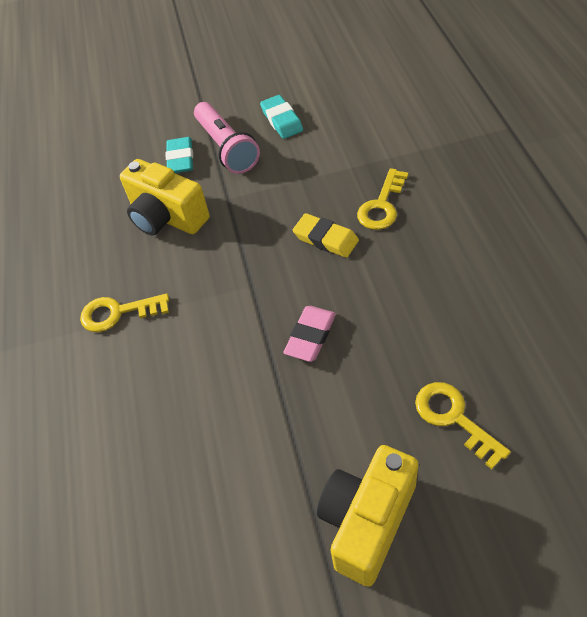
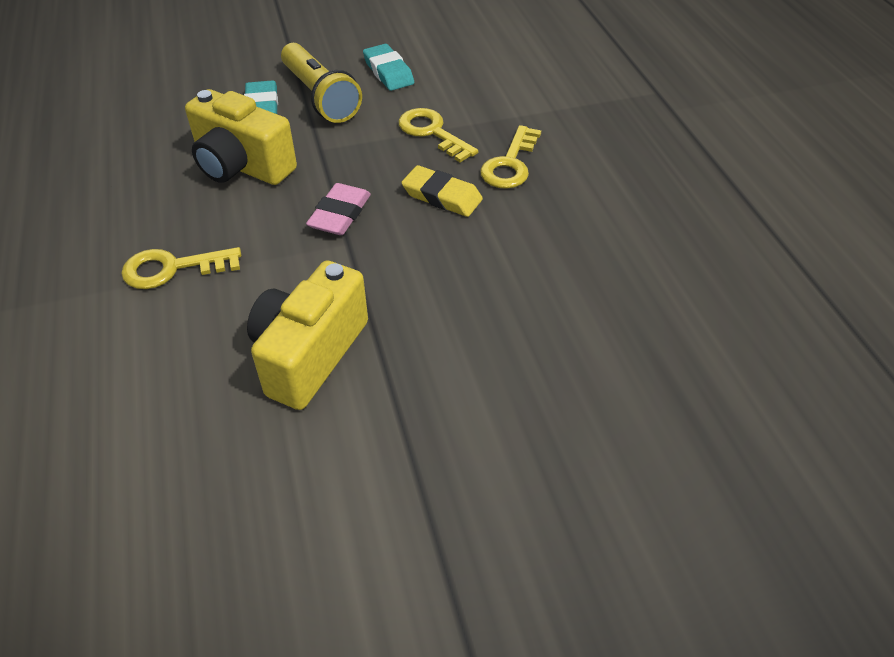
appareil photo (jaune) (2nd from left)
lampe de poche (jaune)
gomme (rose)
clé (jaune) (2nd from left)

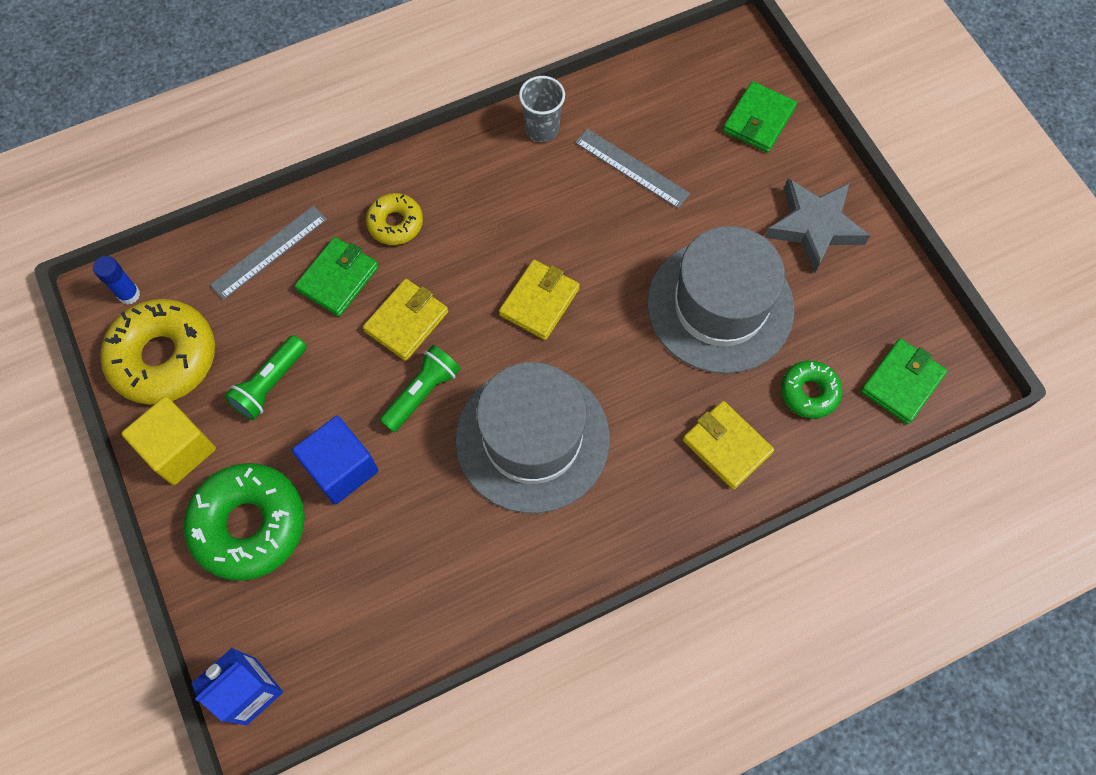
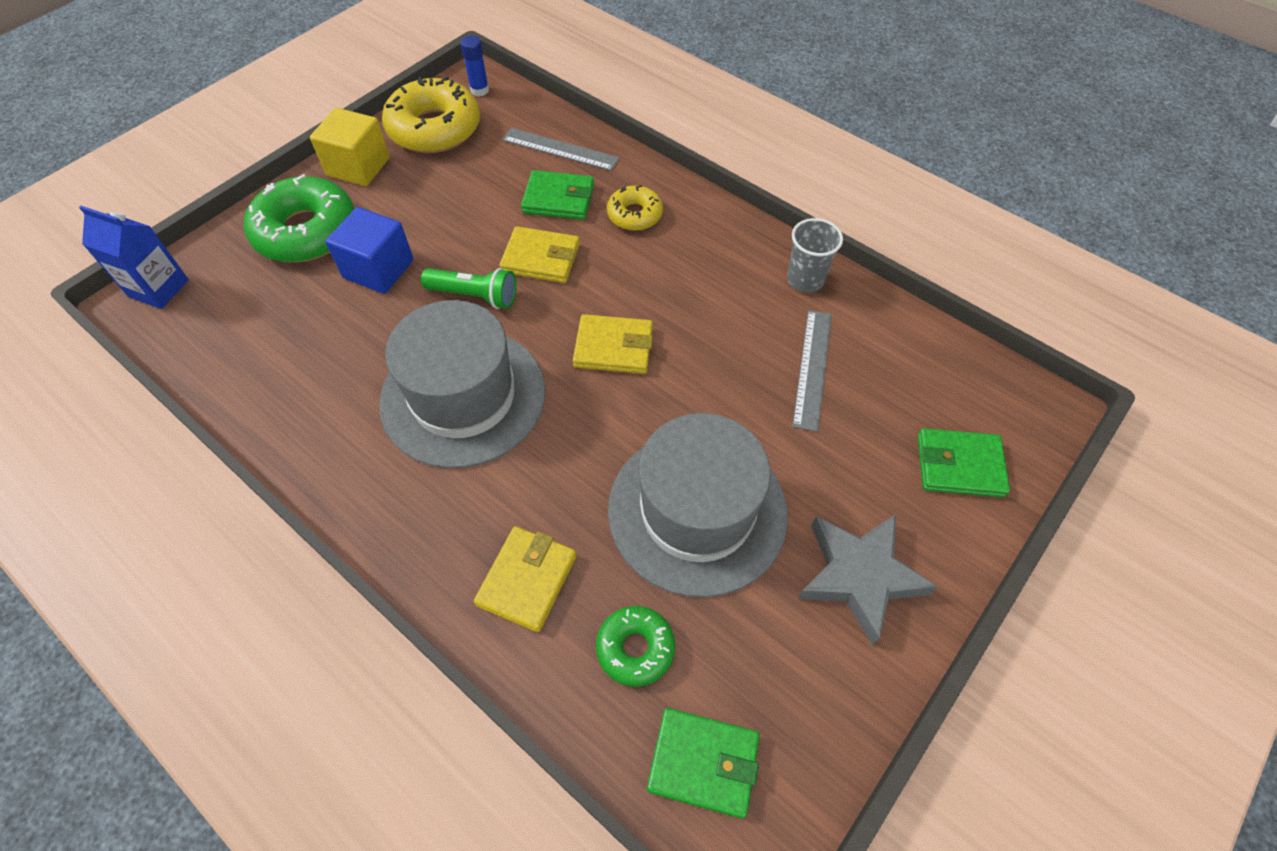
lampe de poche (vert) (1st from left in the first image)

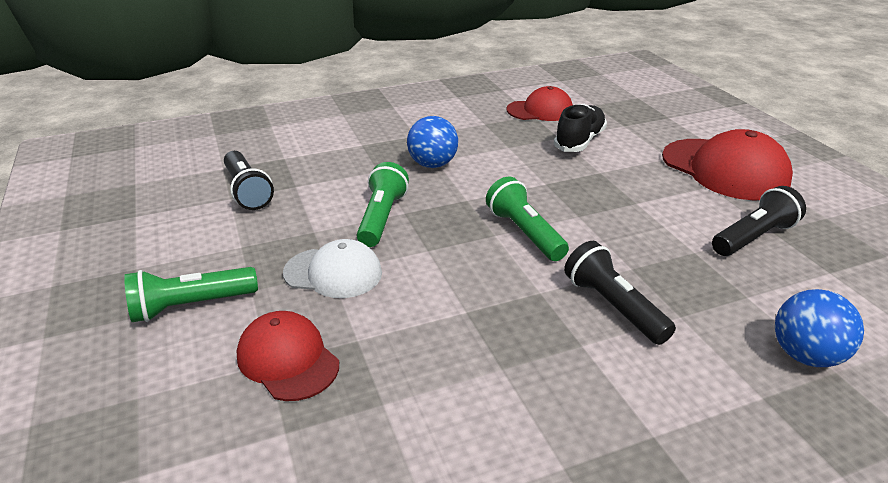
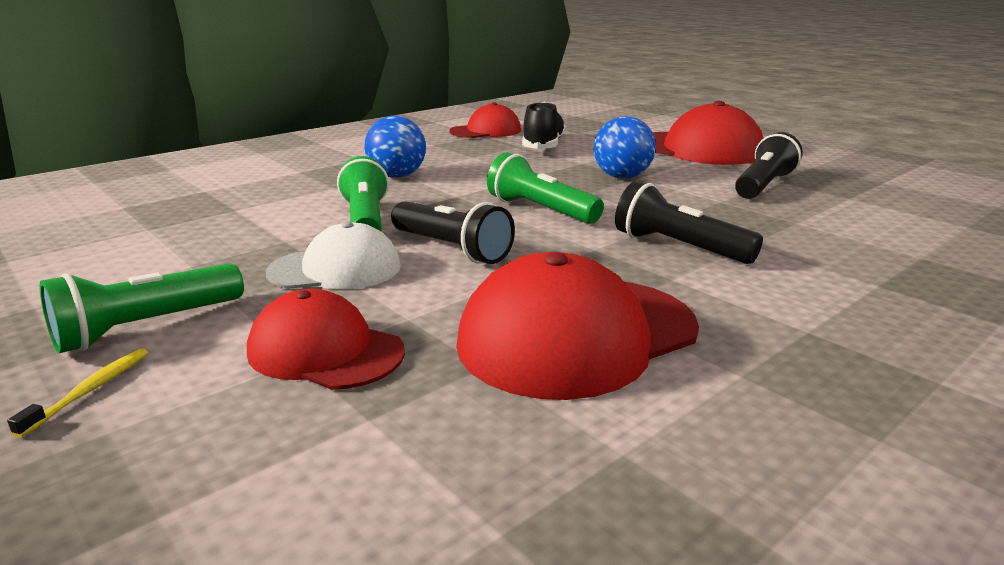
brosse à dents (jaune)
lampe de poche (noir) (1st from left)
casquette (rouge) (3rd from left)
balle (bleu) (2nd from left)

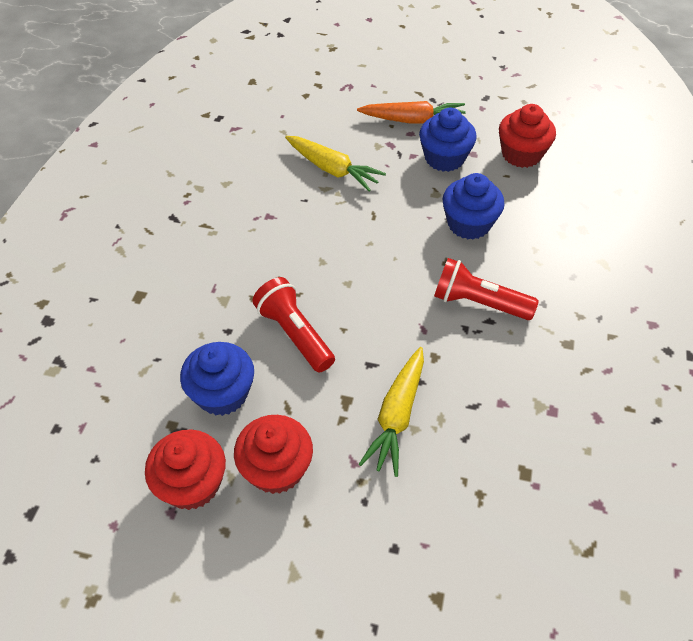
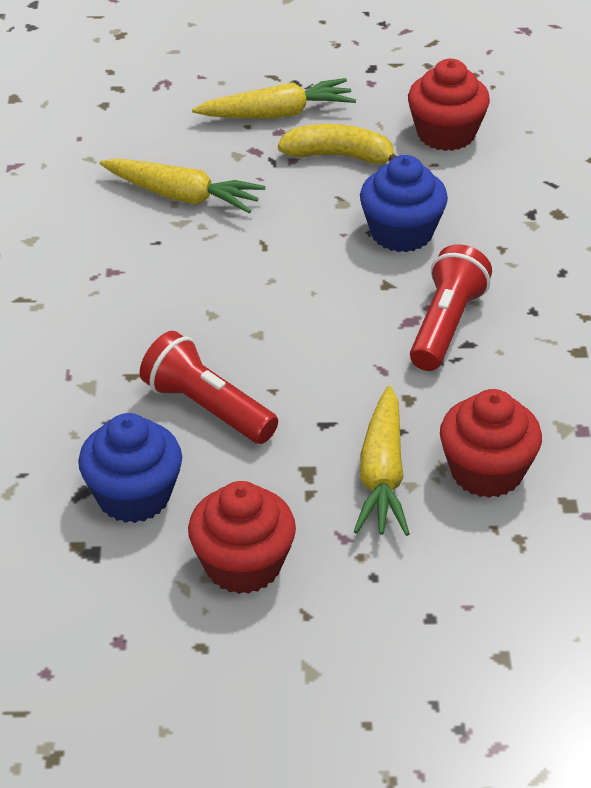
carotte (jaune) (2nd from left)
banane (jaune)
lampe de poche (rouge) (2nd from left)
muffin (rouge) (3rd from left)

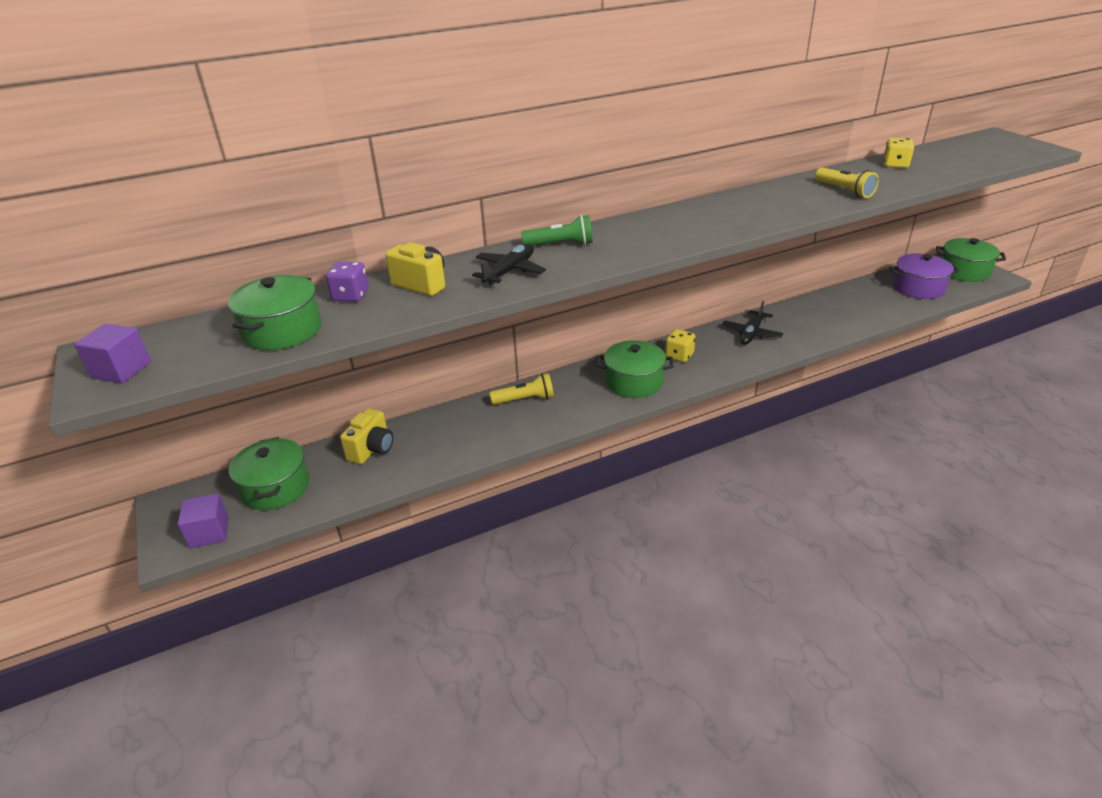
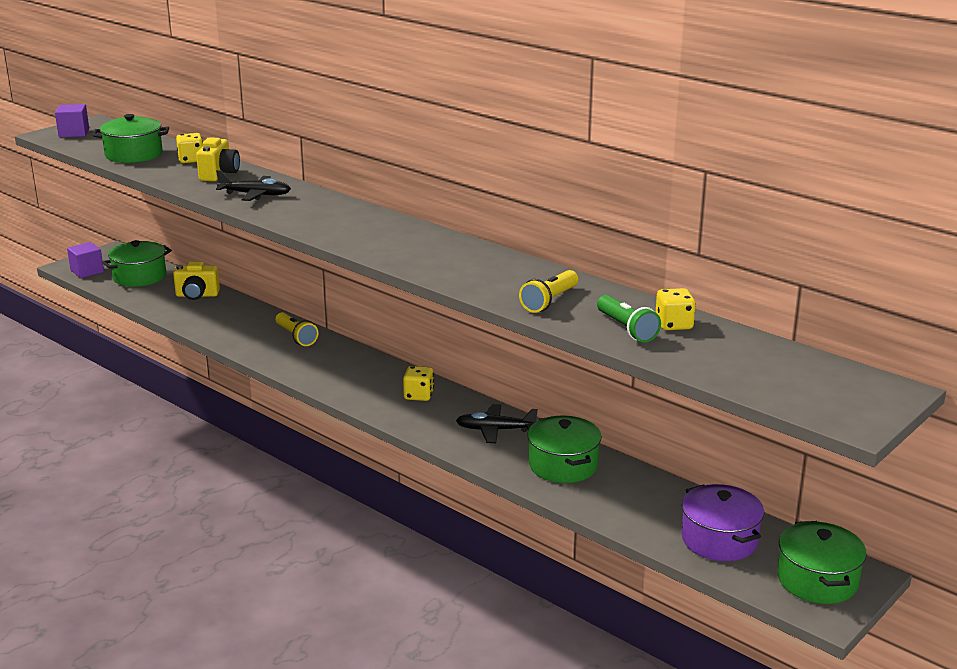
dé (jaune) (1st from left)
marmite (vert) (3rd from left)
lampe de poche (vert)

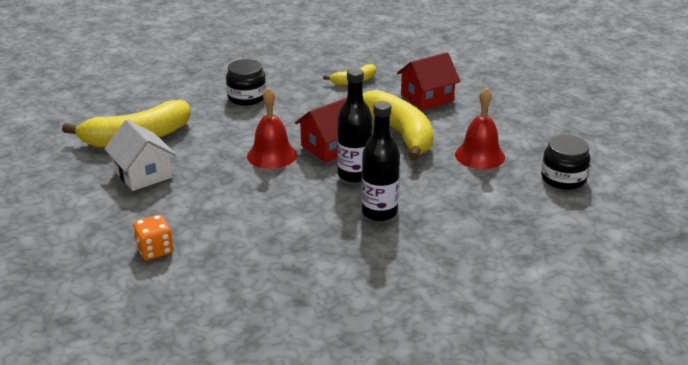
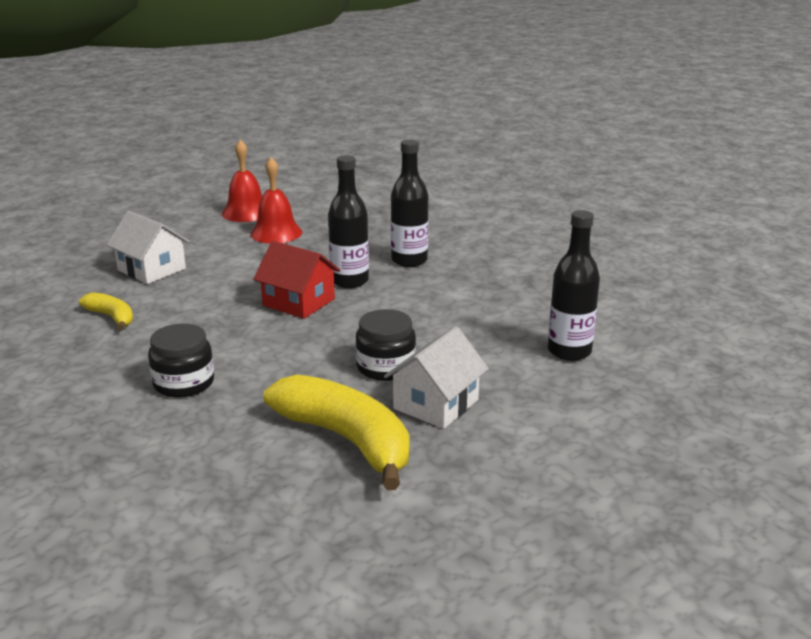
maison (blanc) (1st from left)
cloche (rouge) (1st from left)
bocal (noir) (2nd from left)
bouteille (noir) (3rd from left)
banane (jaune) (3rd from left in the first image)

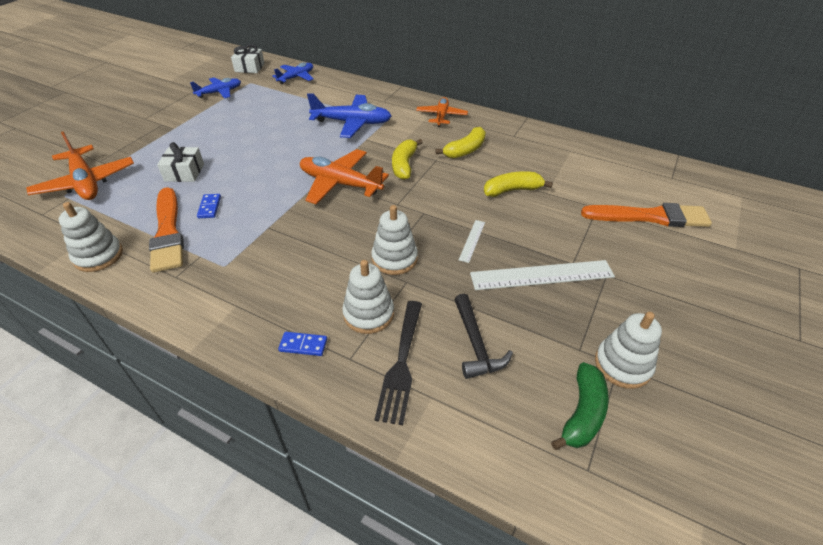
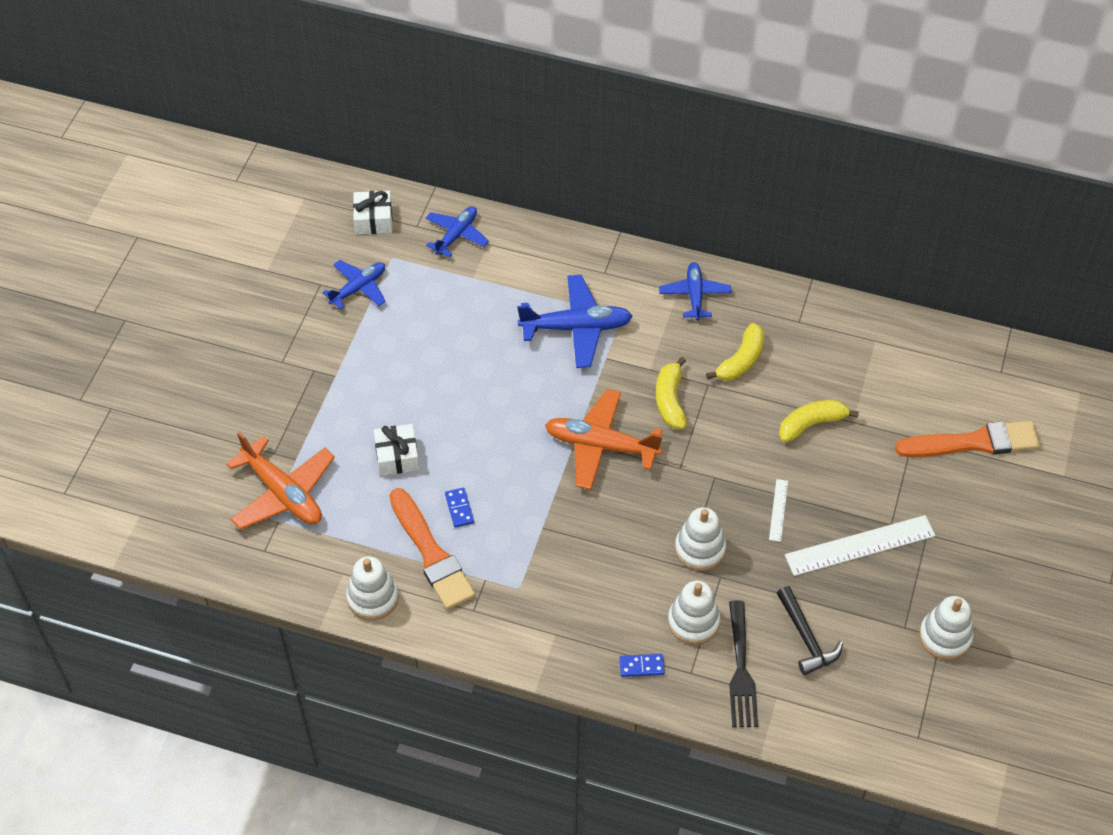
avion (bleu) (4th from left)
banane (vert)

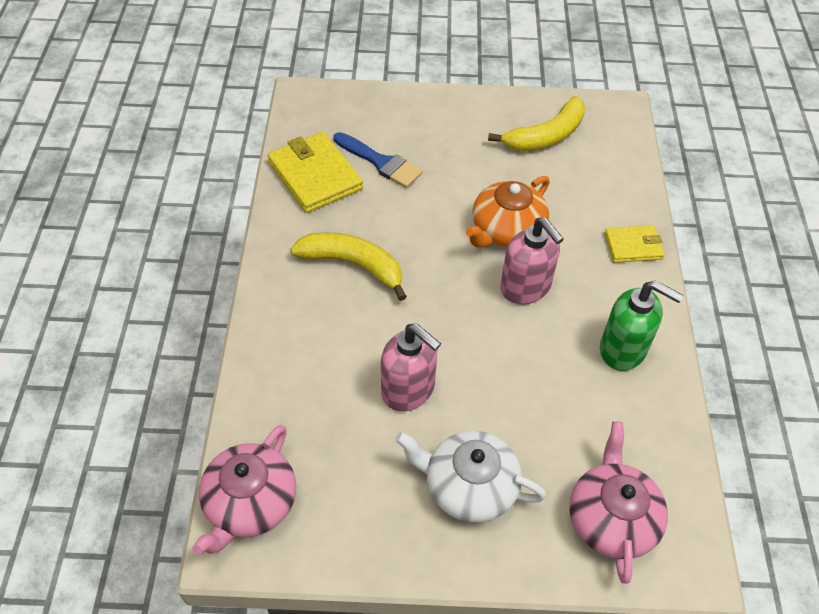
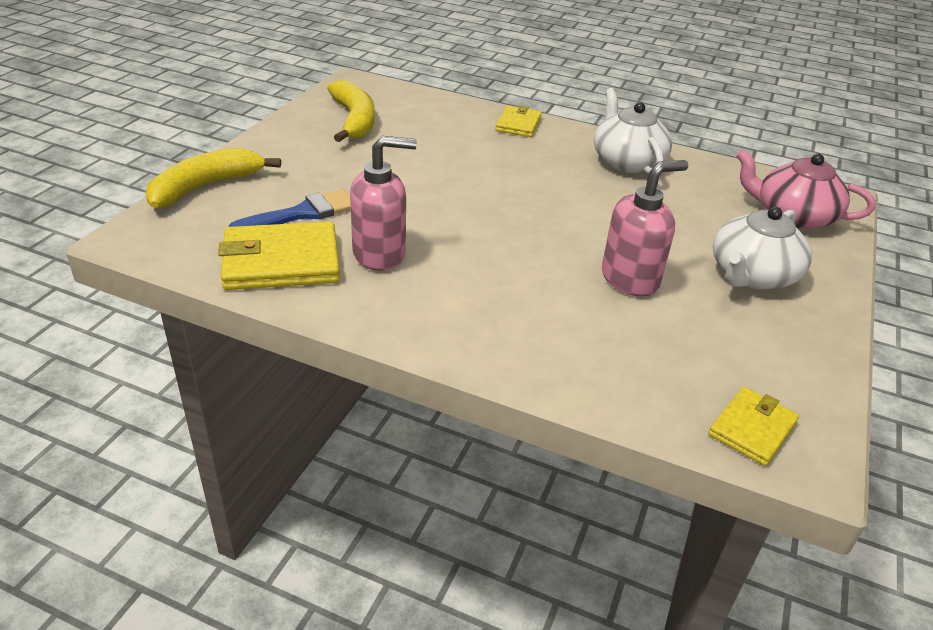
banane (jaune) (1st from left)
distributeur de savon (rose) (1st from left)
théière (blanc) (1st from left)
portefeuille (jaune) (3rd from left)
théière (orange)

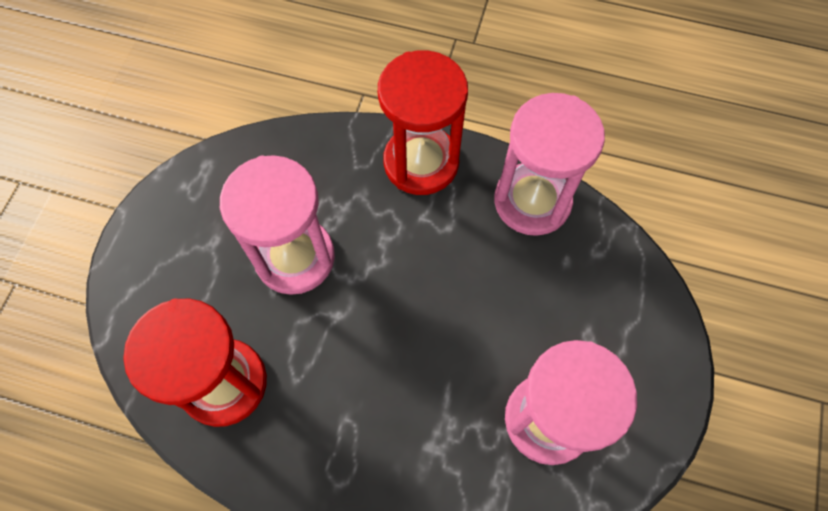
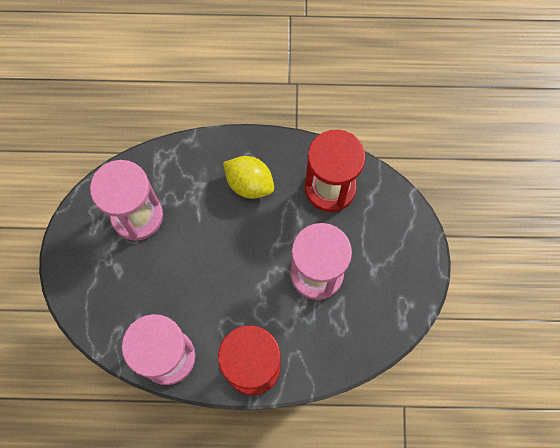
citron (jaune)

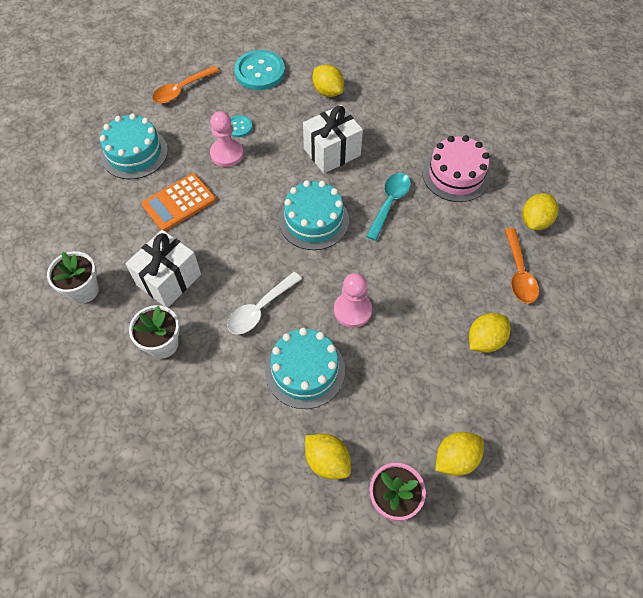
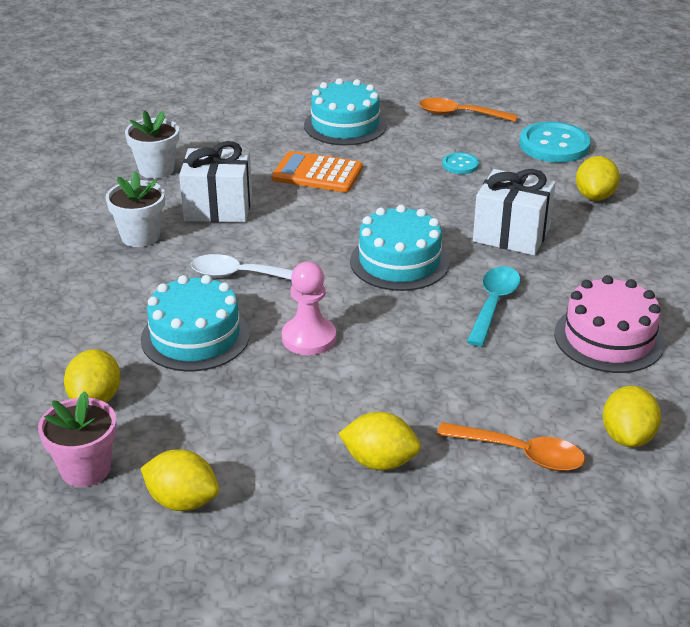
cuillère (orange) (2nd from left)
cuillère (turquoise)
citron (jaune) (5th from left)
pion (rose) (1st from left in the first image)

